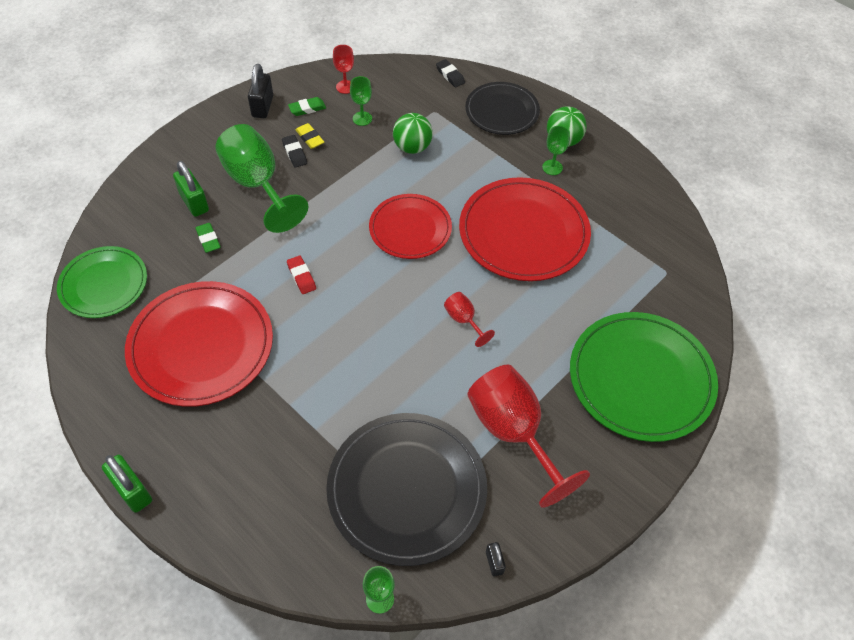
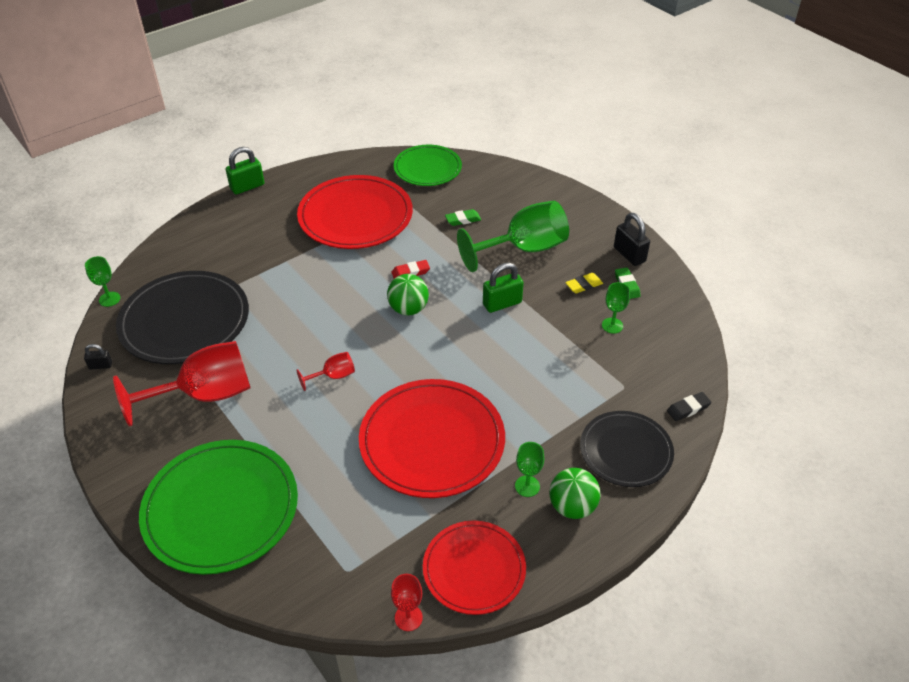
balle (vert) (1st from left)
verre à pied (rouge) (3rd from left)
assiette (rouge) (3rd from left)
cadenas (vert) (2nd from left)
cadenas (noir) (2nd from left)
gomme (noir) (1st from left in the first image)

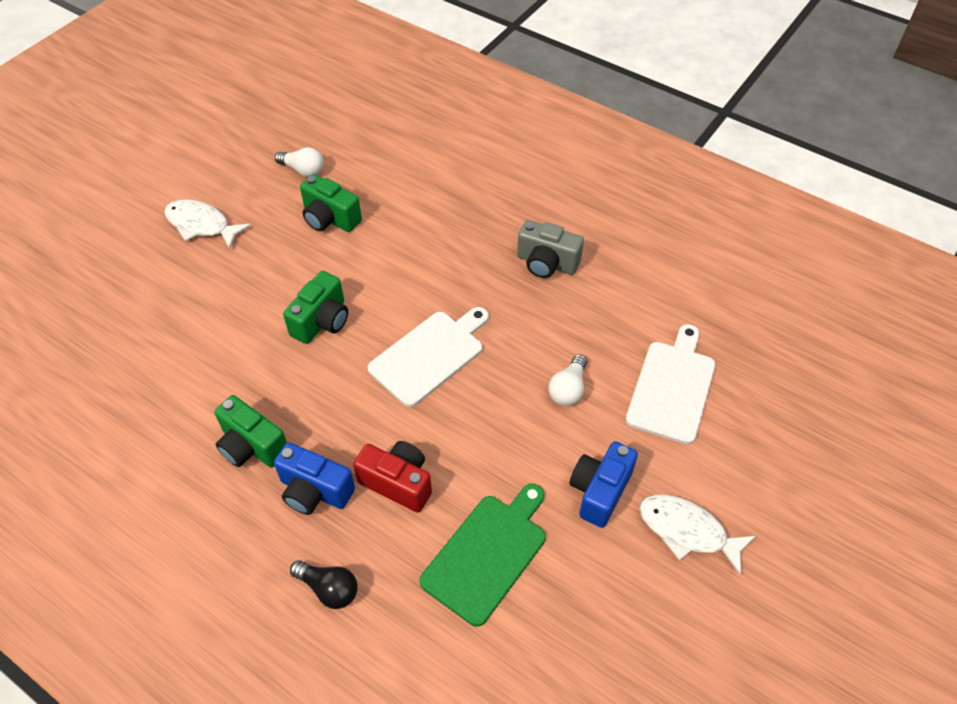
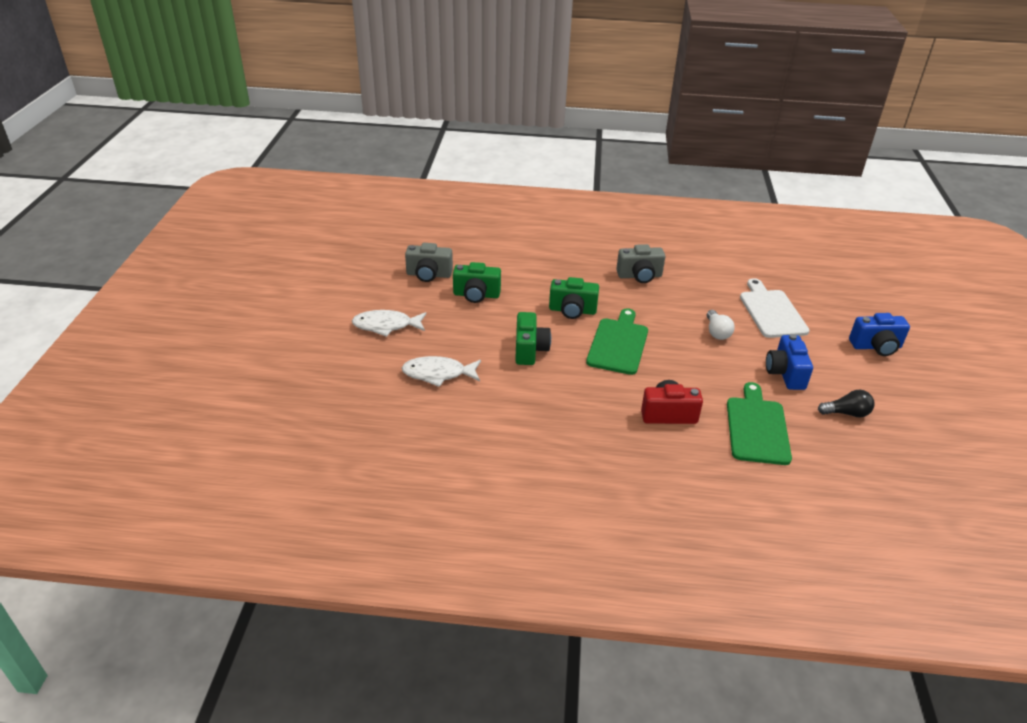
poisson (blanc) (2nd from left)
appareil photo (gris) (1st from left)
appareil photo (vert) (3rd from left)
planche à découper (vert) (1st from left)
ampoule (noir)
appareil photo (bleu) (2nd from left)

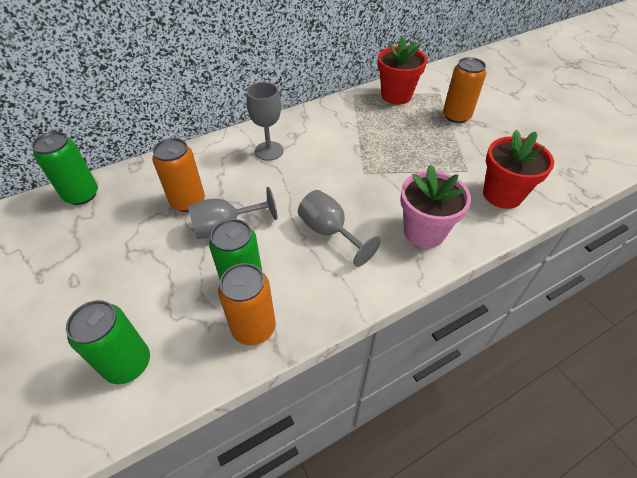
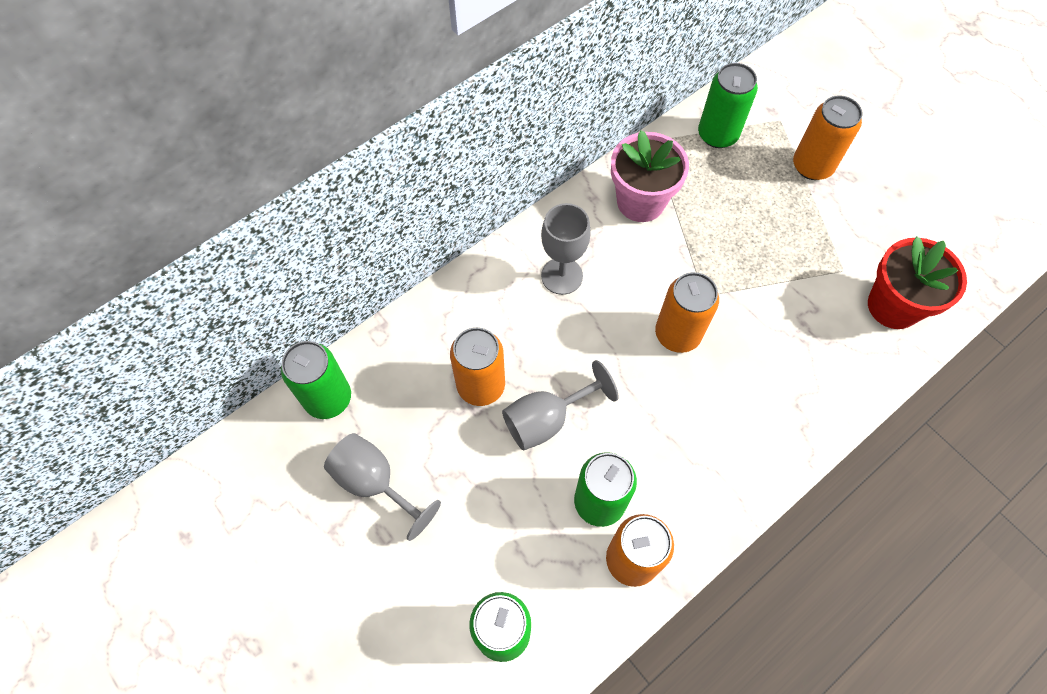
verre à pied (gris) (1st from left)
pot de fleurs (rose)
canette (orange) (3rd from left)
canette (vert) (4th from left)

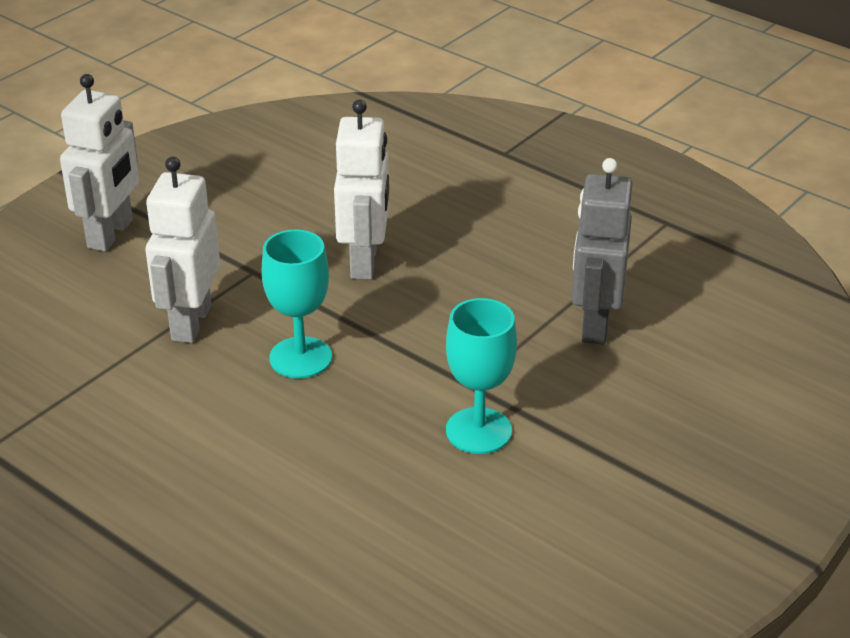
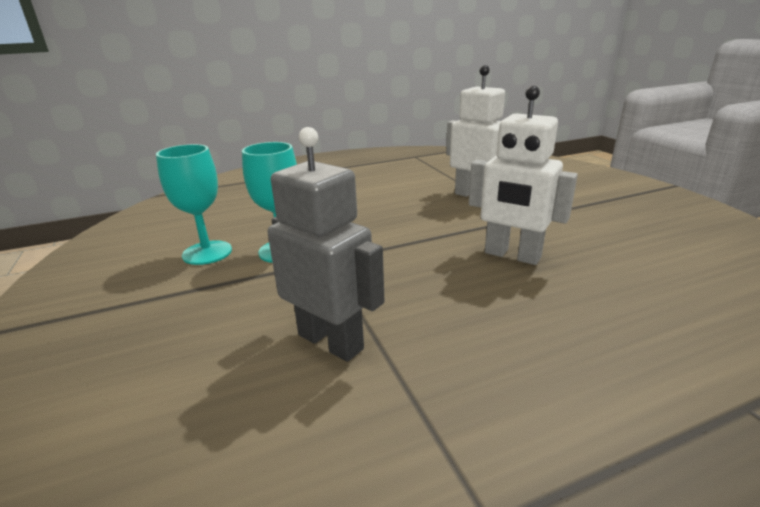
verre à pied (turquoise) (1st from left)
robot (blanc) (1st from left in the first image)

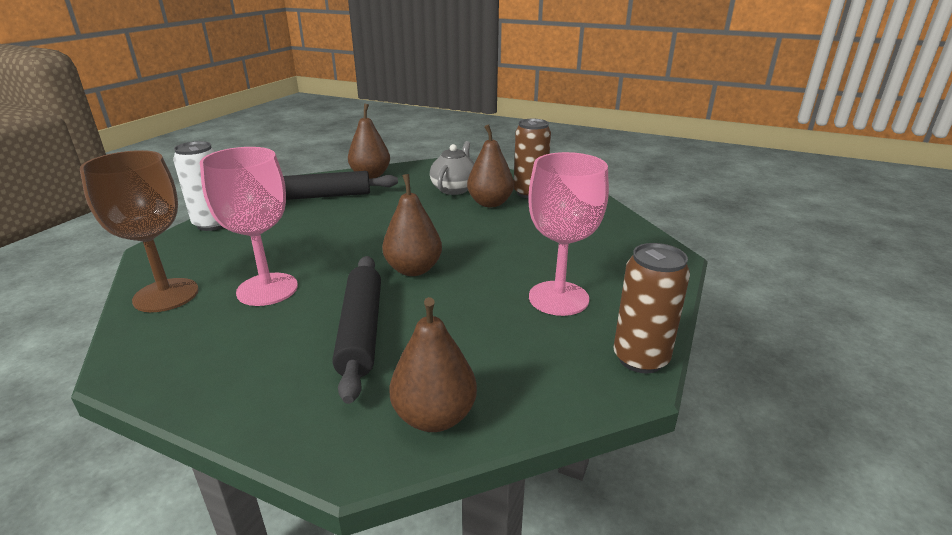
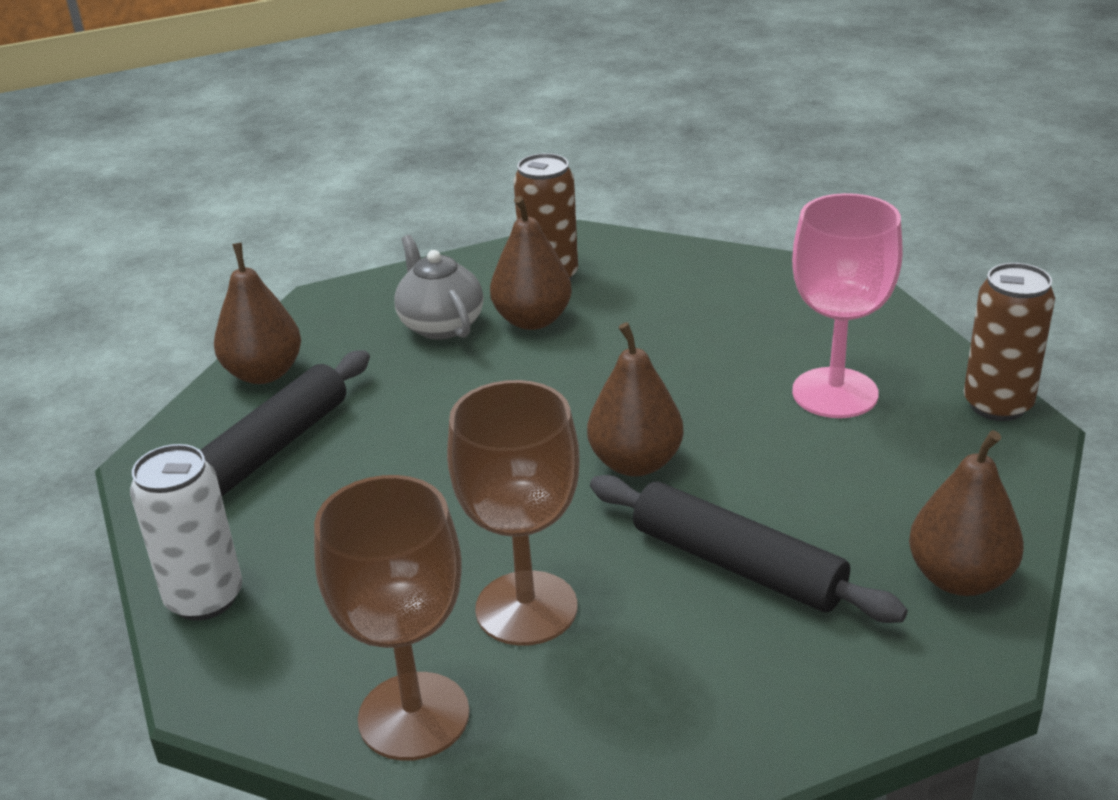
verre à pied (marron) (2nd from left)

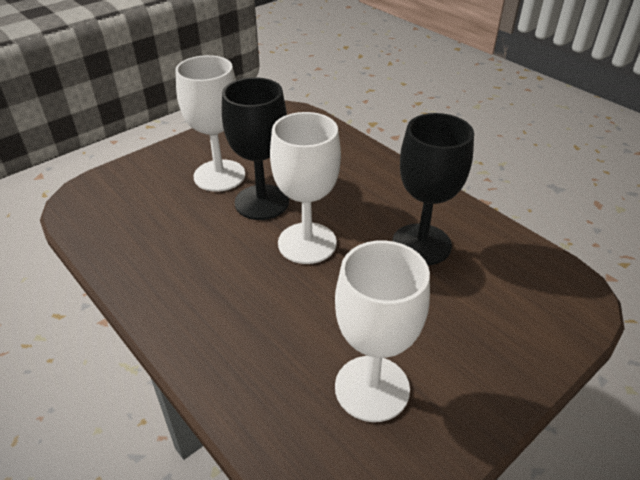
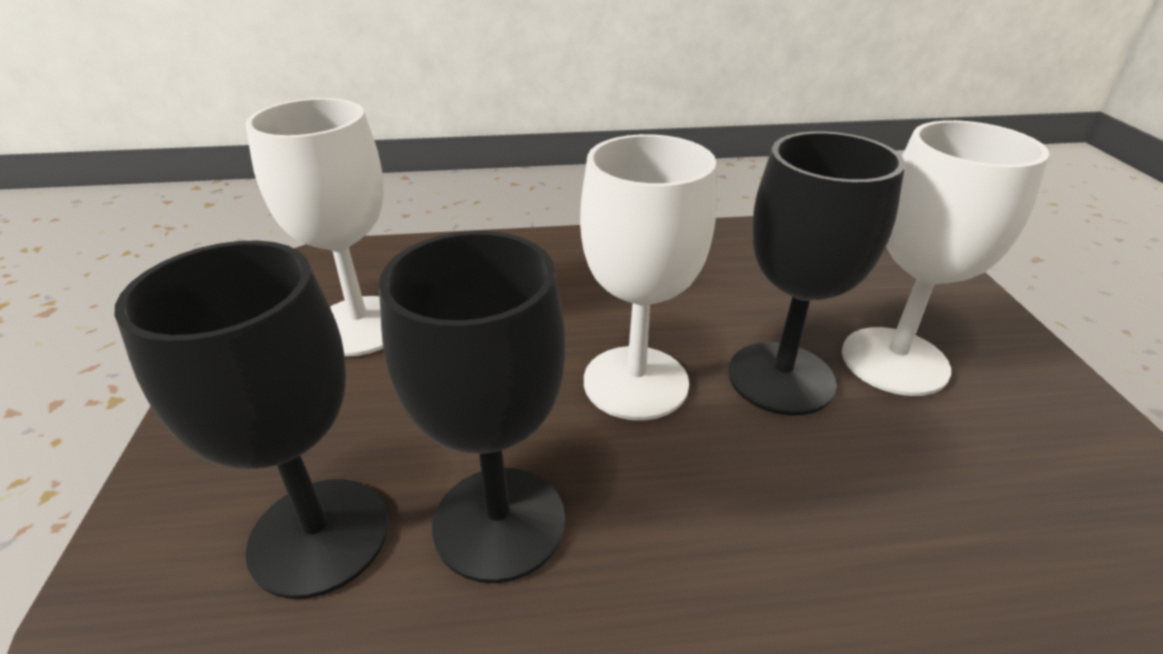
verre à pied (noir) (1st from left)

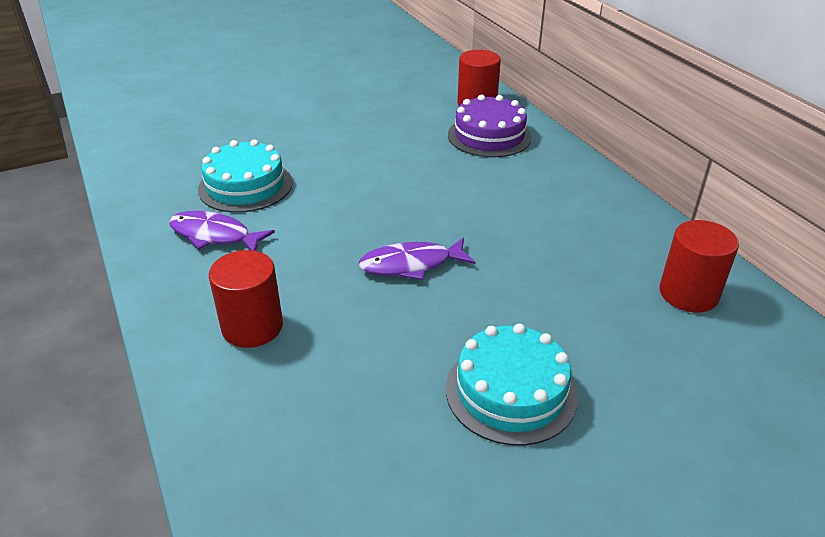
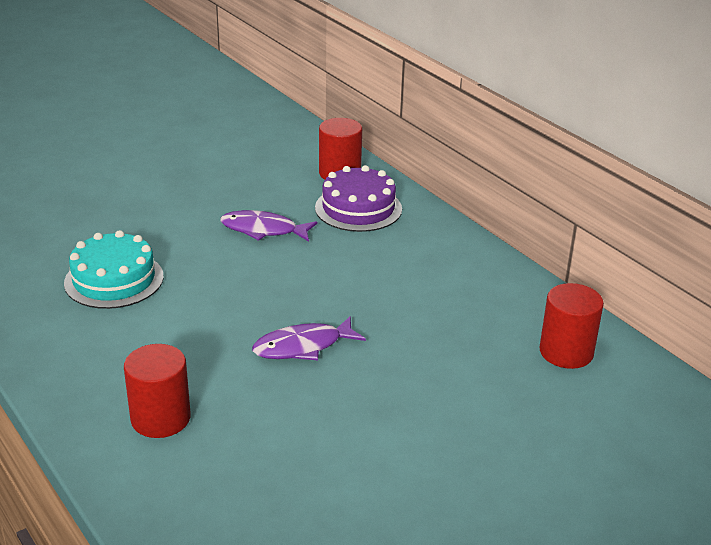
poisson (violet) (1st from left)
gâteau (turquoise) (2nd from left in the first image)

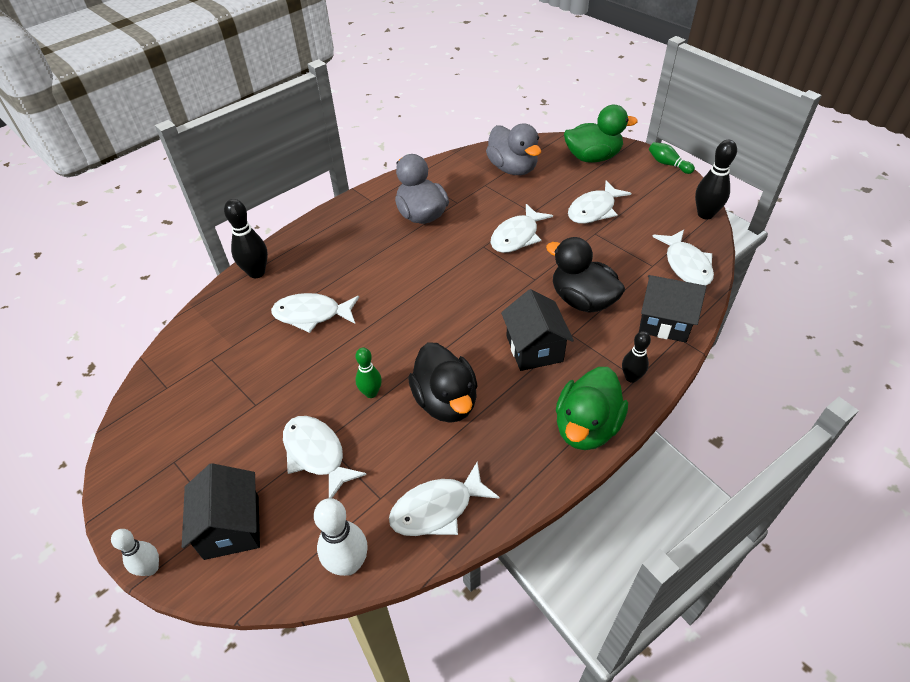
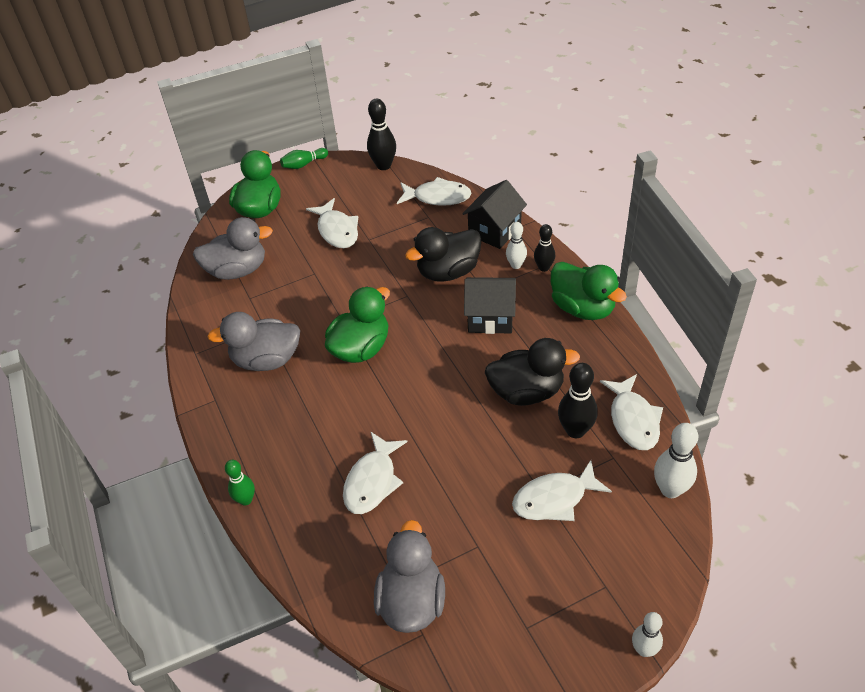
quille (vert) (1st from left)
canard (vert) (2nd from left)
canard (gris) (3rd from left)
quille (blanc) (1st from left)
quille (noir) (3rd from left)
maison (noir) (1st from left in the first image)
poisson (blanc) (4th from left in the first image)

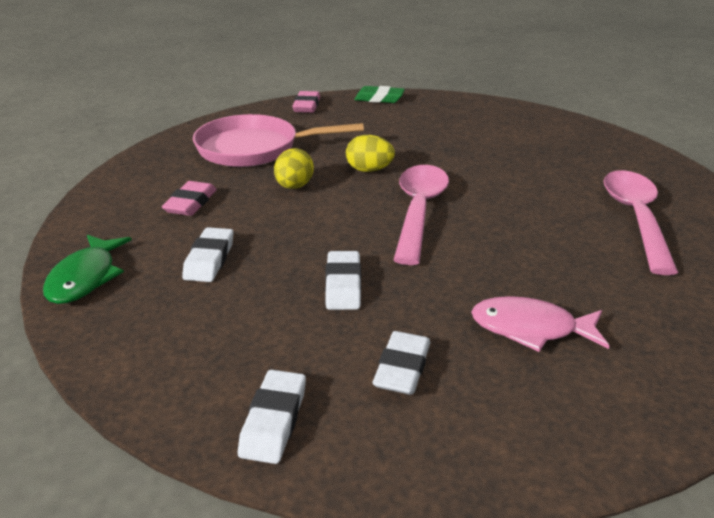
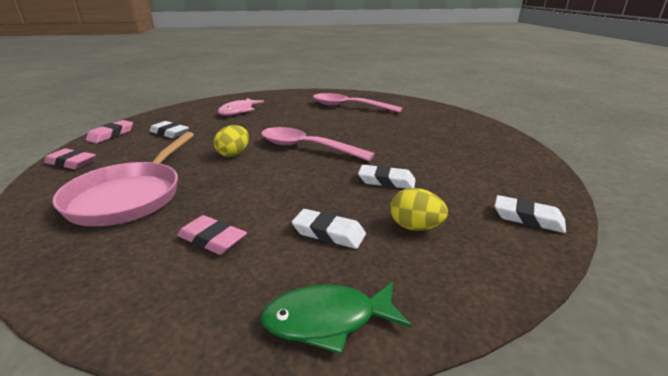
gomme (rose) (2nd from left)
gomme (blanc) (1st from left)
poisson (rose)
poisson (vert)
œuf (jaune) (2nd from left)

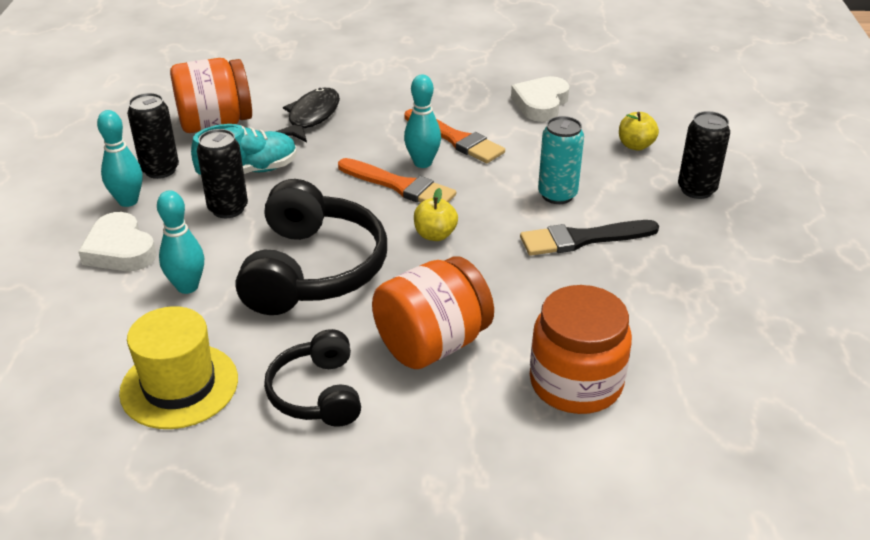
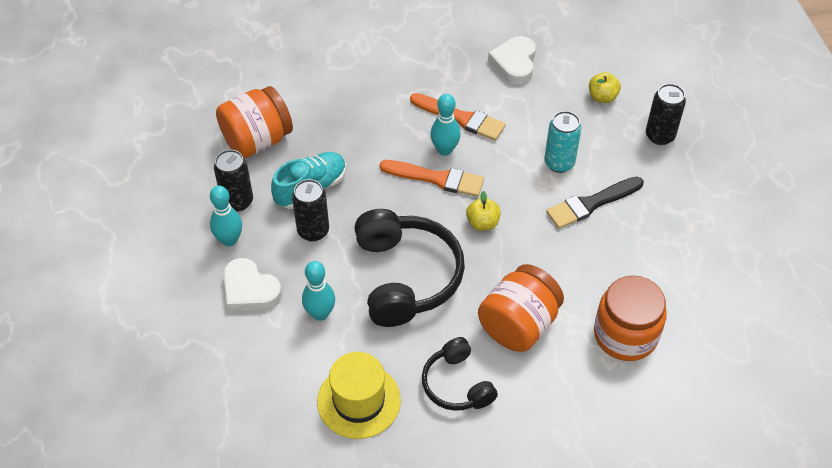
poisson (noir)

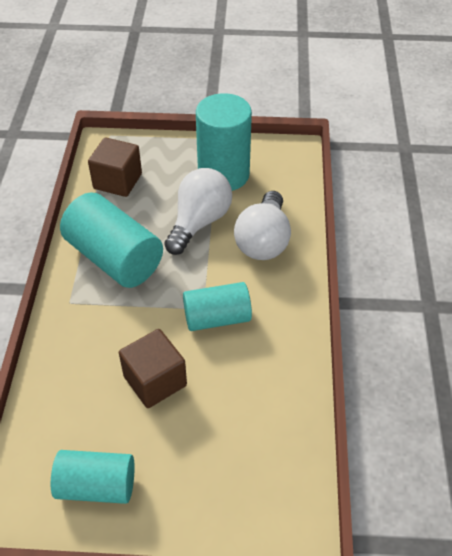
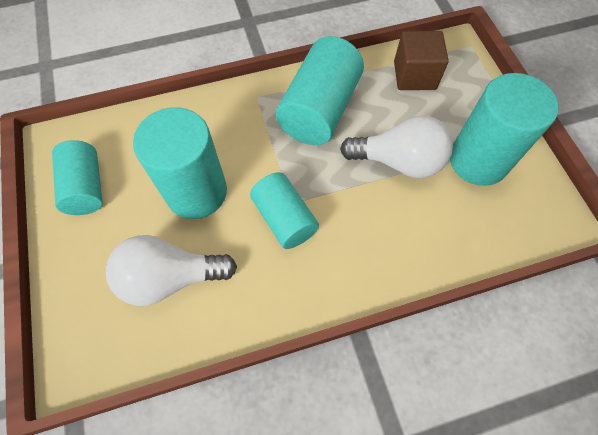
ampoule (blanc) (1st from left)
cylindre (turquoise) (2nd from left)

